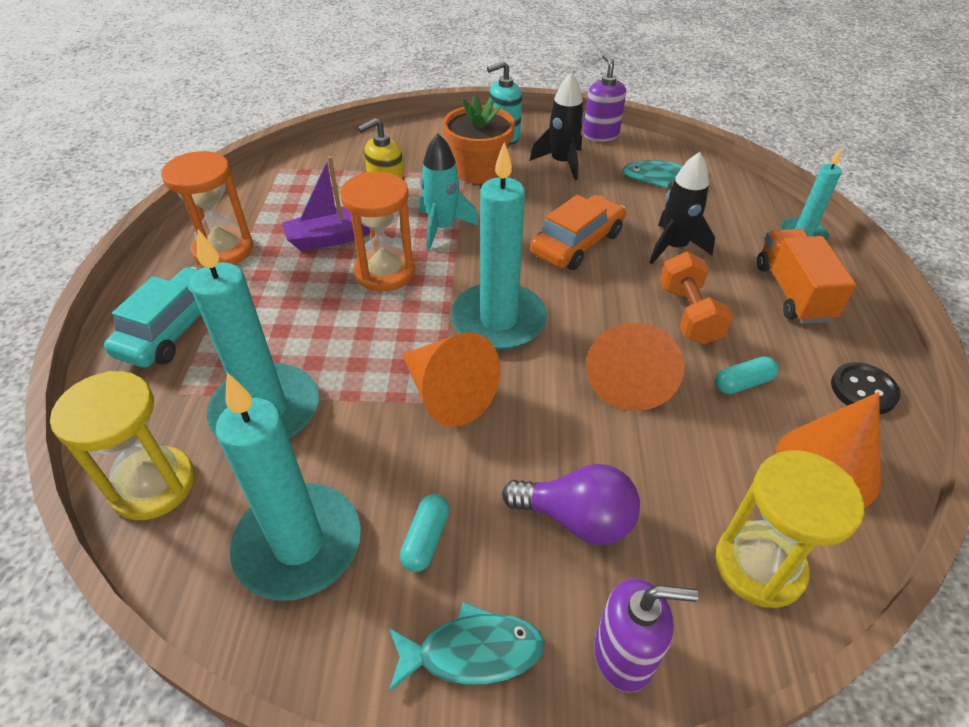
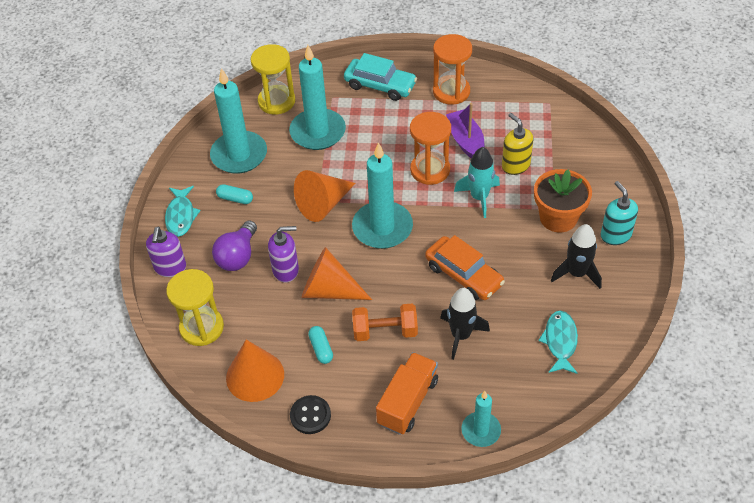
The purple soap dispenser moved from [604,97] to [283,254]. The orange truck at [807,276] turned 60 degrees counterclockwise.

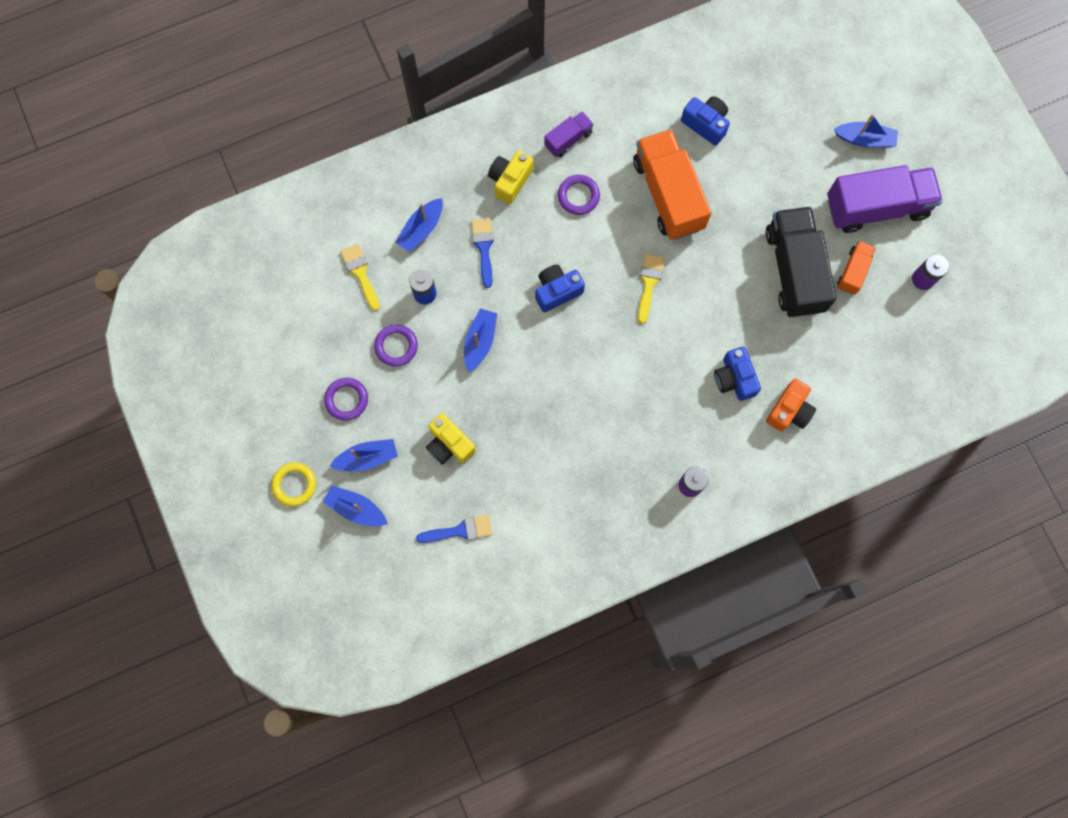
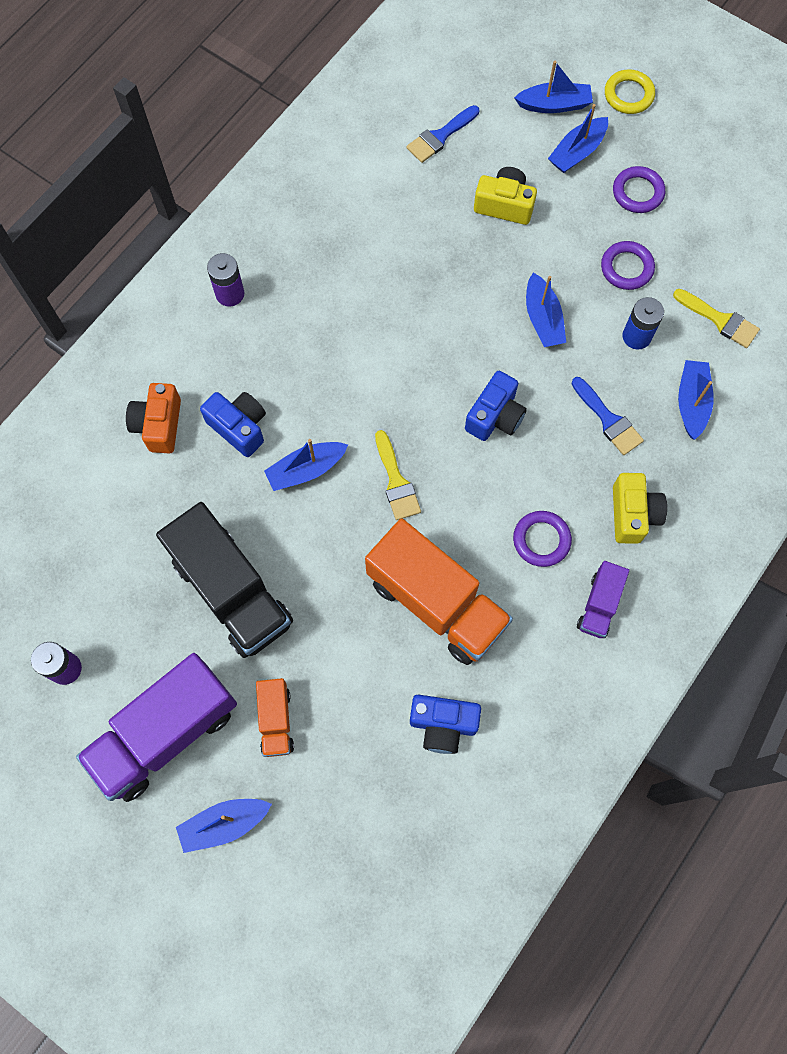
The orange truck moved from [856,268] to [275,717]. The blue boat at [306,465] appeared.

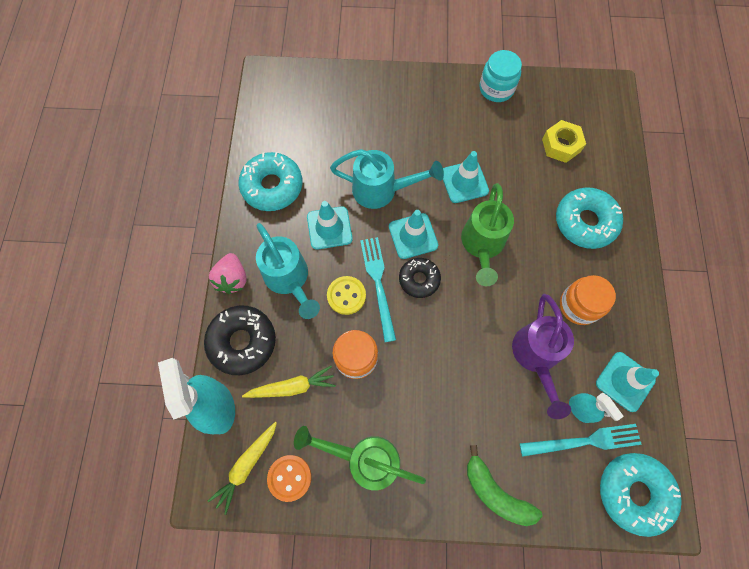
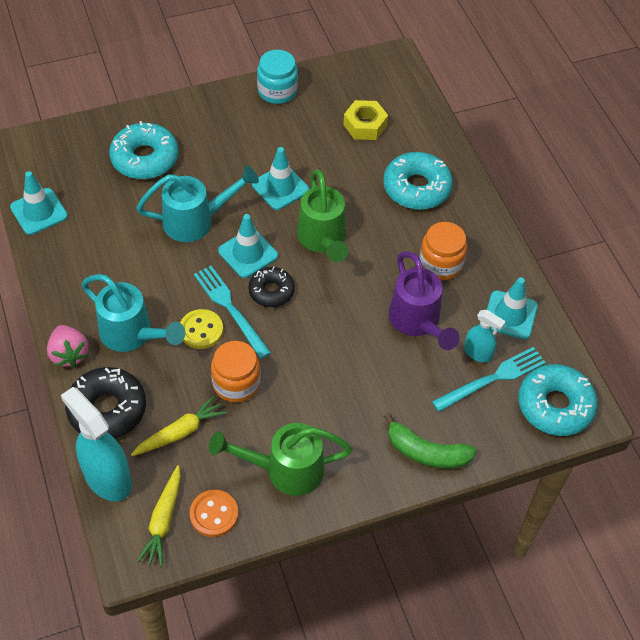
The turquoise donut moved from [270,181] to [144,150]. The turquoise traffic cone moved from [330,225] to [39,203].

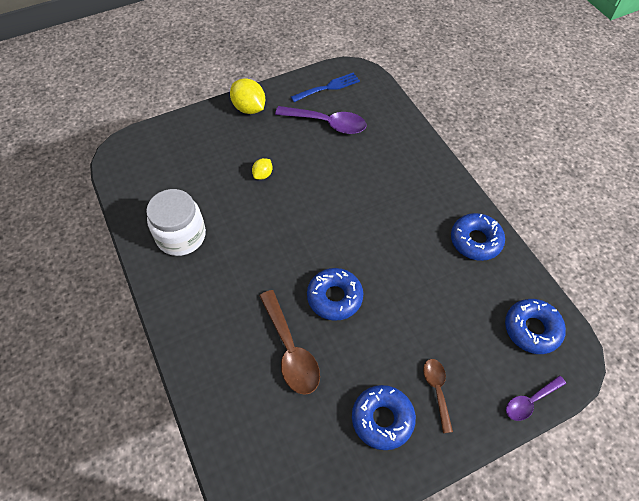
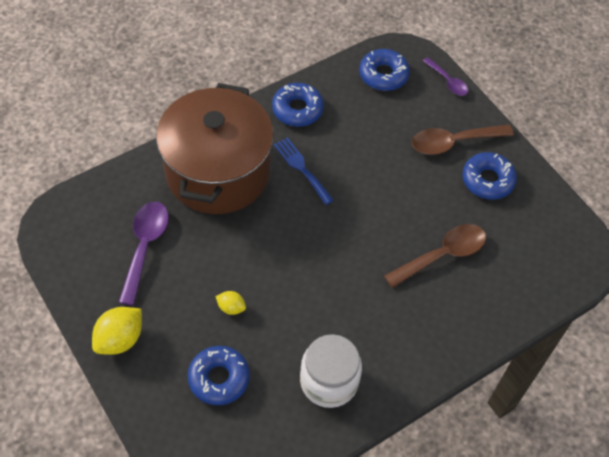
The blue fork moved from [325,87] to [304,171]. The blue donut moved from [335,294] to [219,375]. The brown spoon at [438,396] changed to 1.69 times the size. The brown pot at [215,148] appeared.

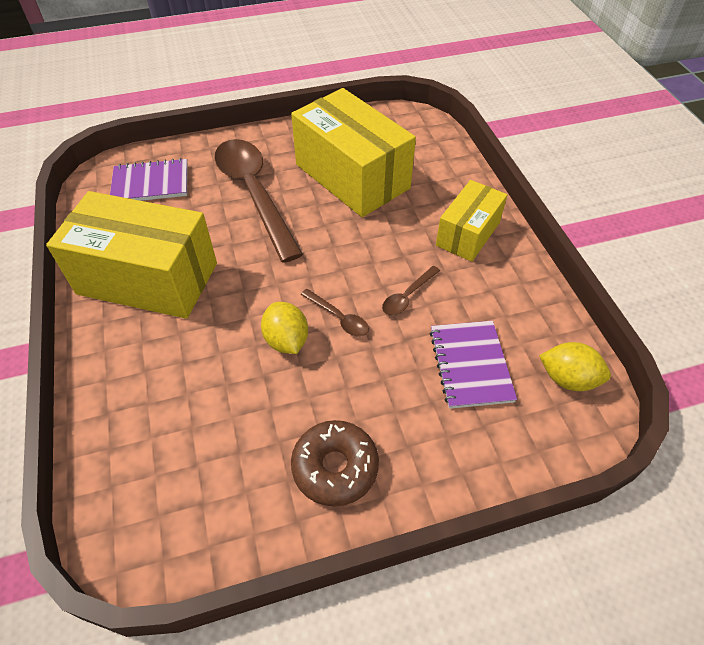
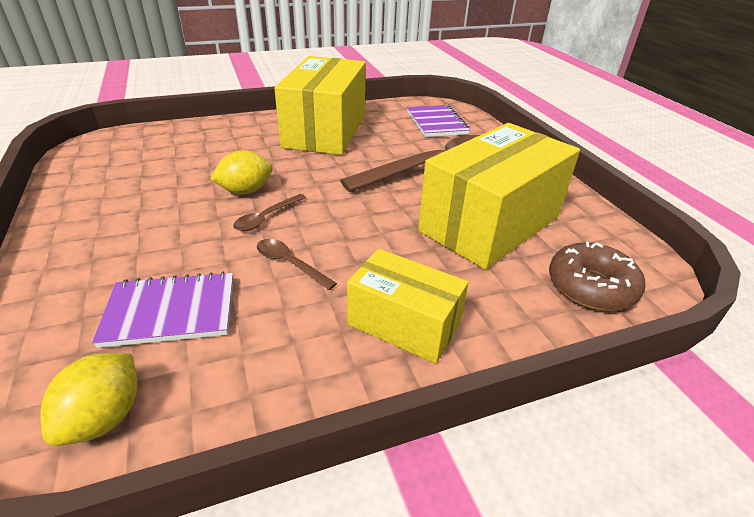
The brown donut moved from [335,463] to [597,276].

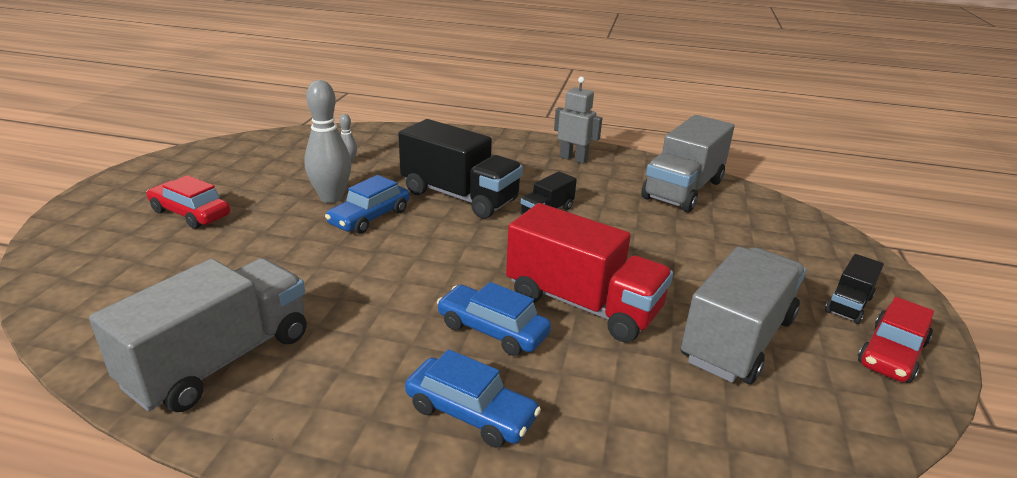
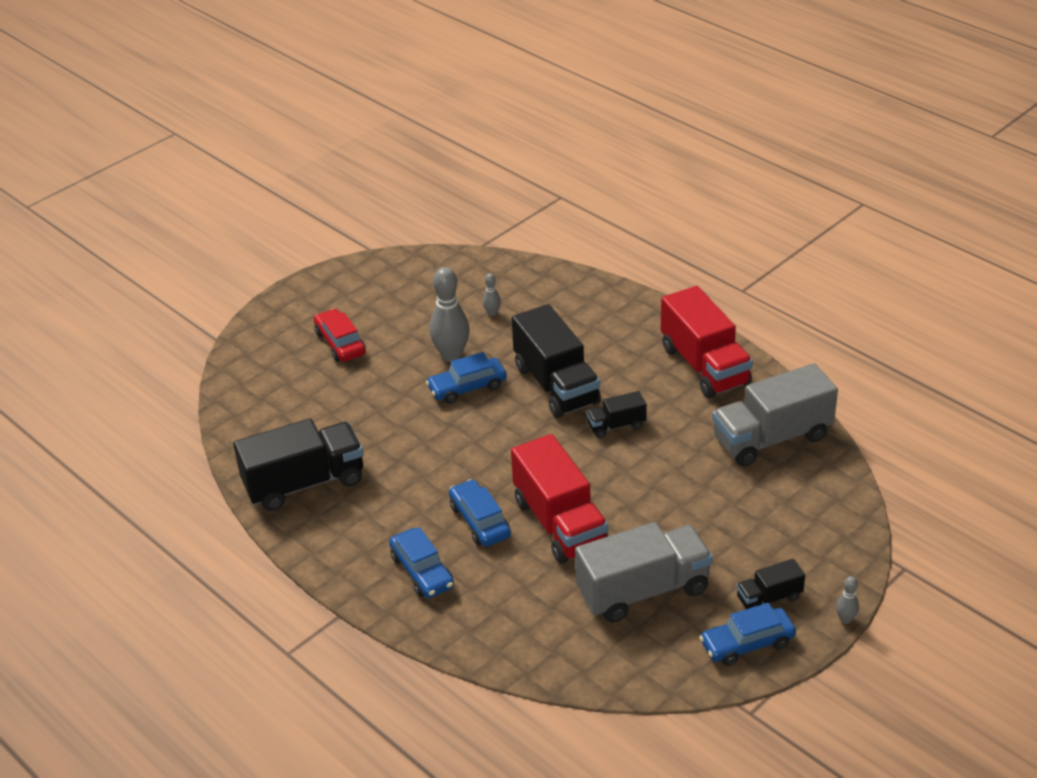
The grey truck at [198,335] became the black truck at [298,465]. The grey robot at [578,120] was replaced by the red truck at [707,342]. The red car at [896,340] became the blue car at [747,634]. The grey bowling pin at [847,600] appeared.

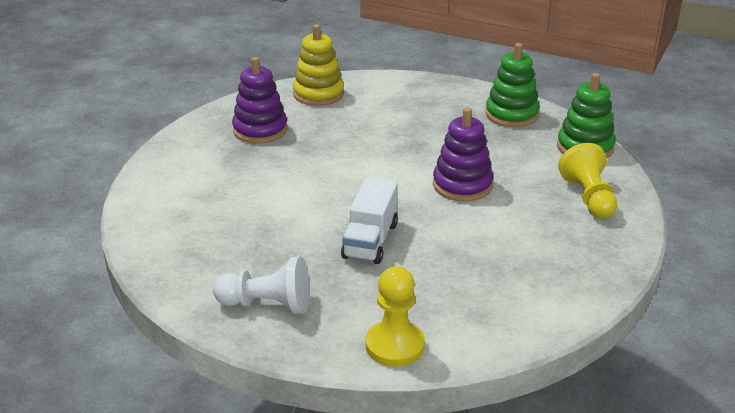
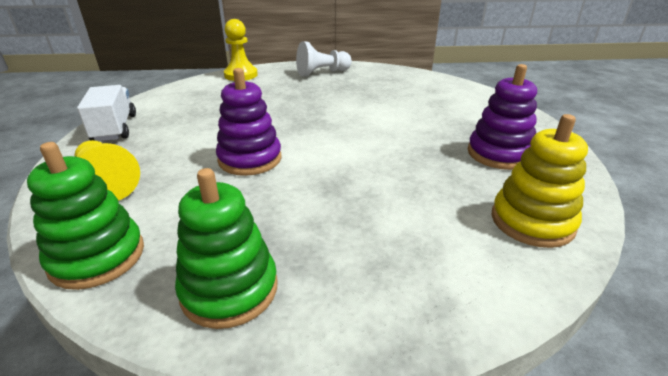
The white truck moved from [369,220] to [106,113].

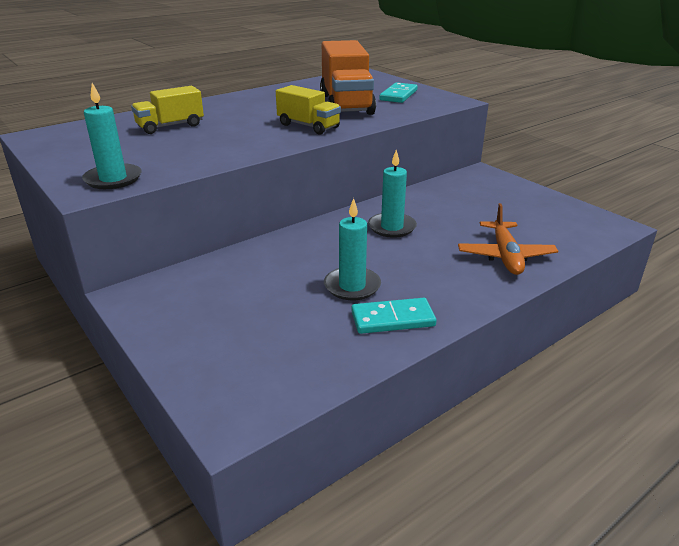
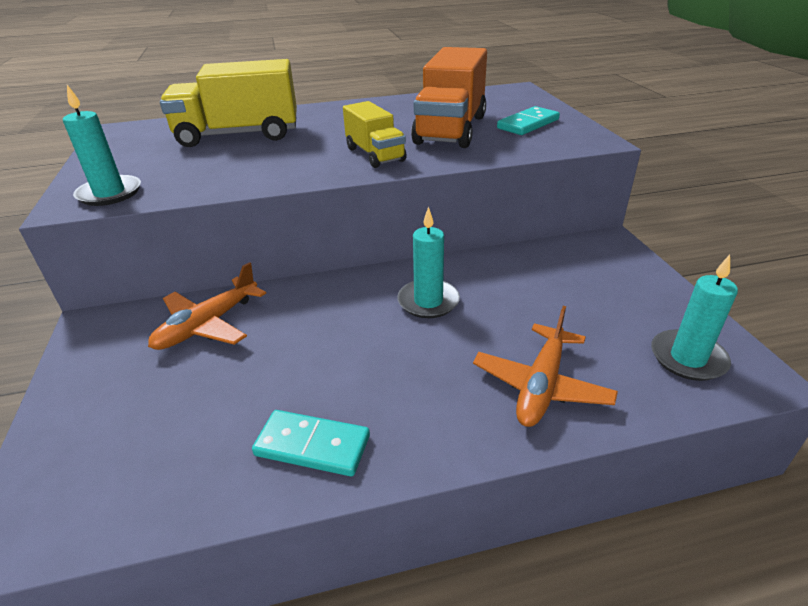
The yellow truck at [167,110] changed to 1.70 times the size. The turquoise candle moved from [352,249] to [694,318]. The orange plane at [207,306] appeared.

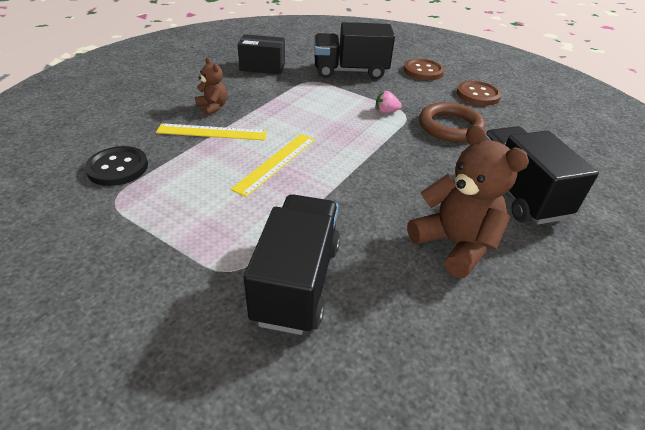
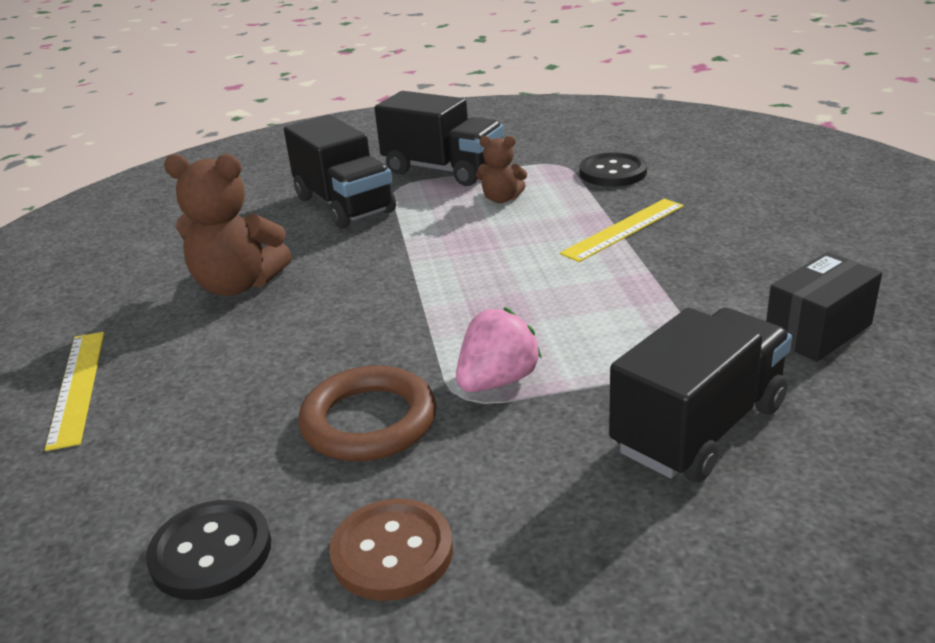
The brown teddy bear moved from [211,87] to [501,169]. The yellow ruler moved from [273,165] to [74,391]. The pink strawberry at [389,102] changed to 1.67 times the size. The brown button at [424,69] disappeared. The black truck moved from [542,175] to [439,138]. The black button at [208,550] appeared.

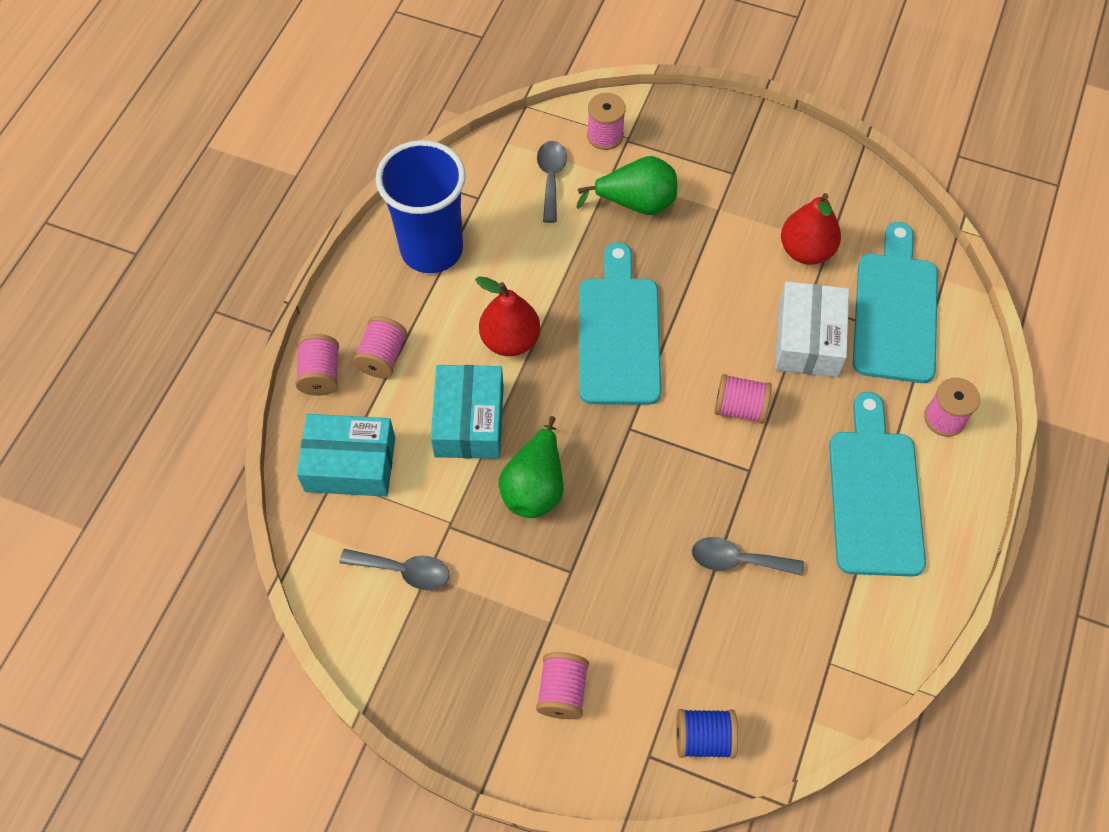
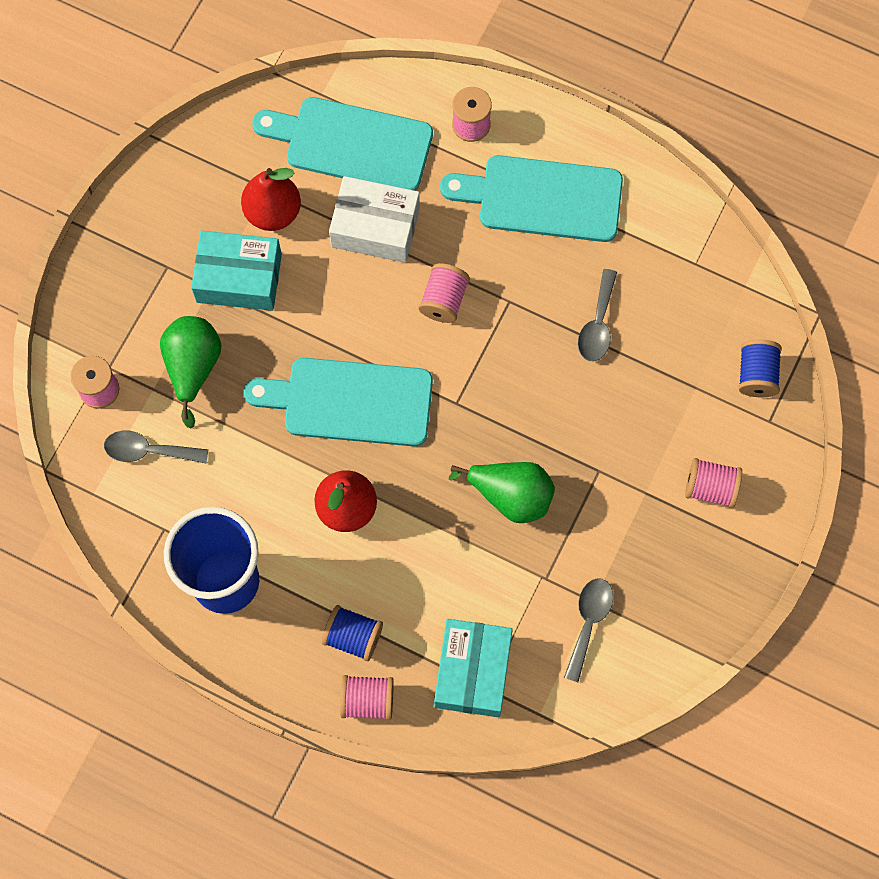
The pink spool at [380,347] became the blue spool at [352,633]. The turquoise box moved from [467,412] to [236,270].

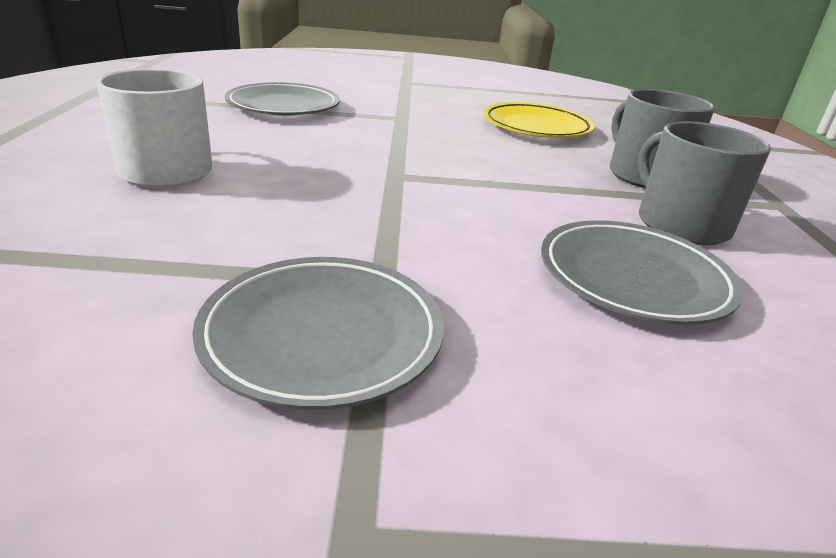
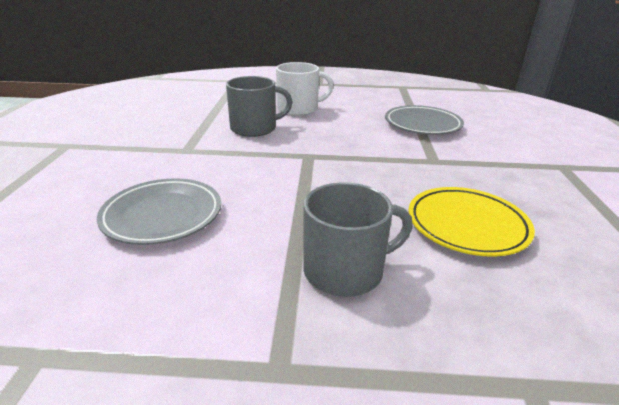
The grey plate at [318,333] disappeared. The grey mug moved from [704,183] to [259,106].

